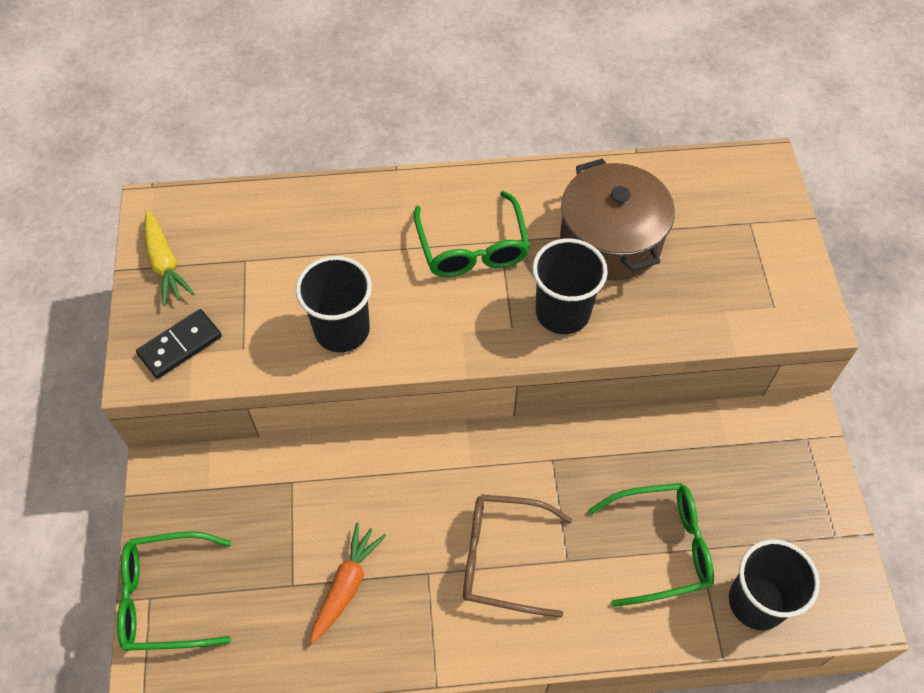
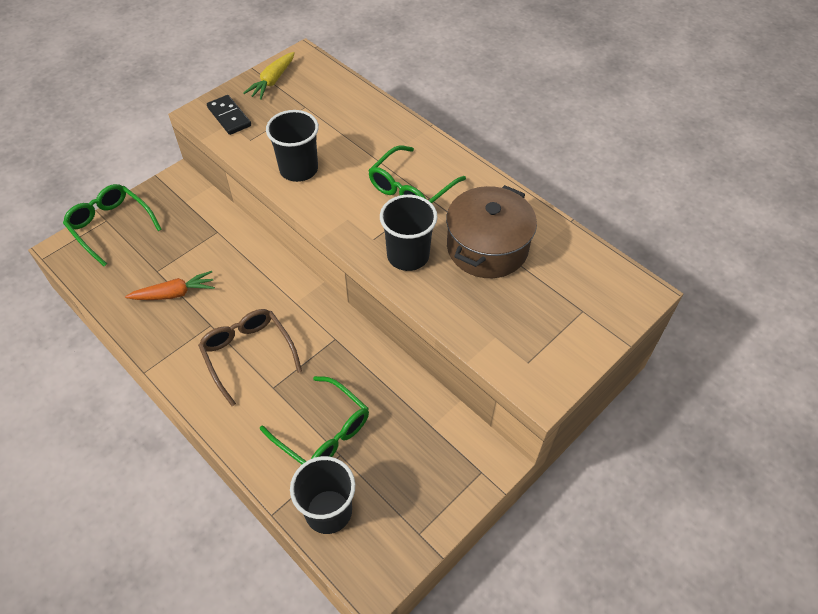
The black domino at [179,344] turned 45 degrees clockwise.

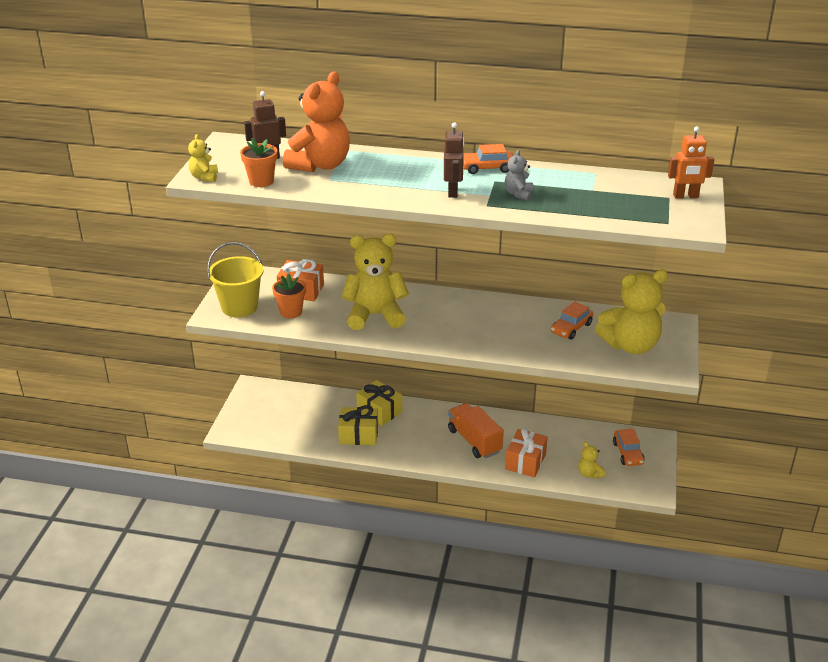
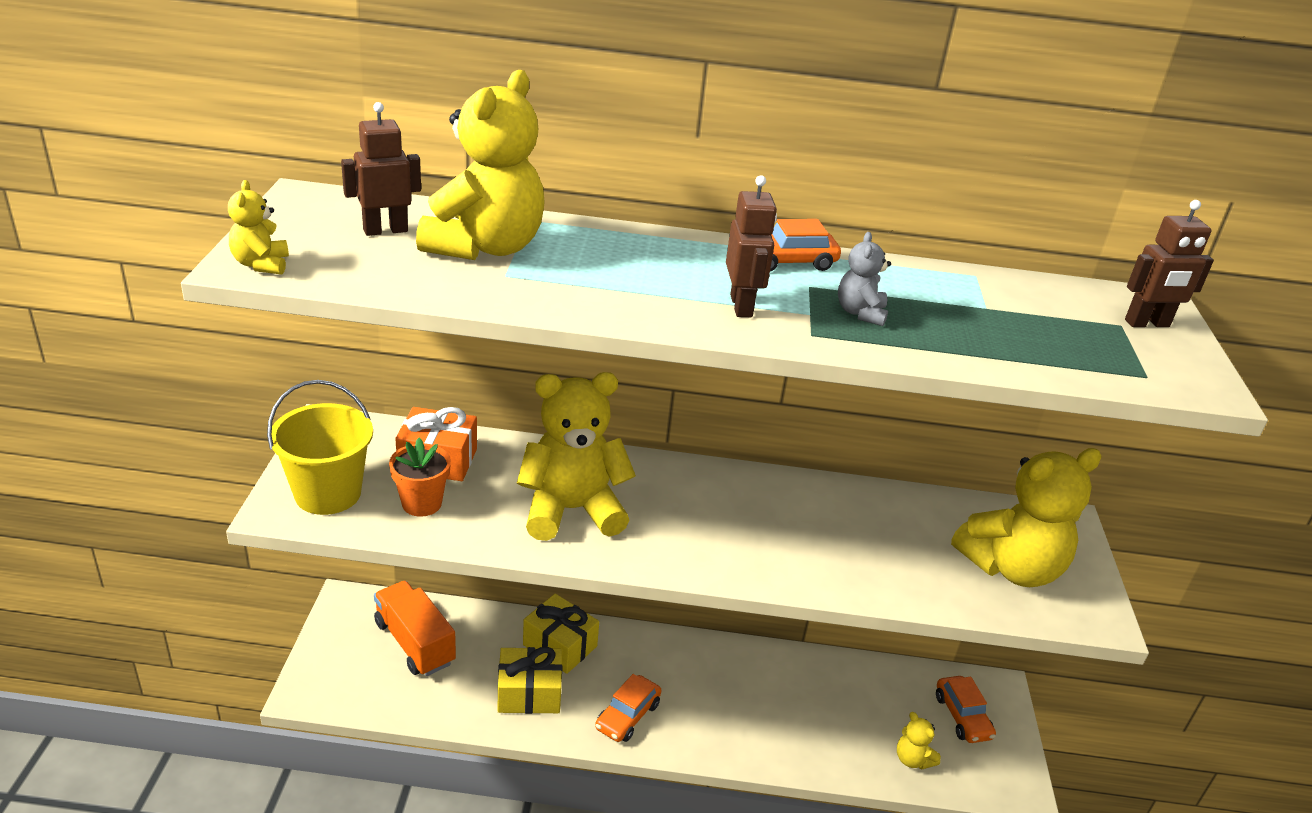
The orange flower pot at [258,162] disappeared. The orange teddy bear at [316,121] became the yellow teddy bear at [480,165]. The orange truck moved from [476,431] to [415,628]. The orange gift at [526,452] disappeared. The orange car moved from [572,320] to [628,708]. The orange robot at [691,162] became the brown robot at [1169,263].

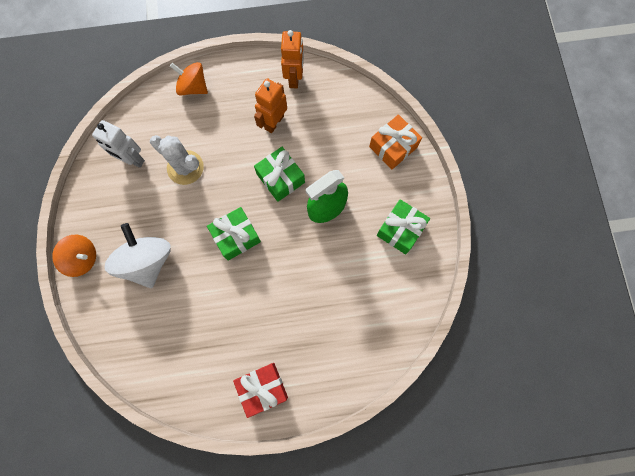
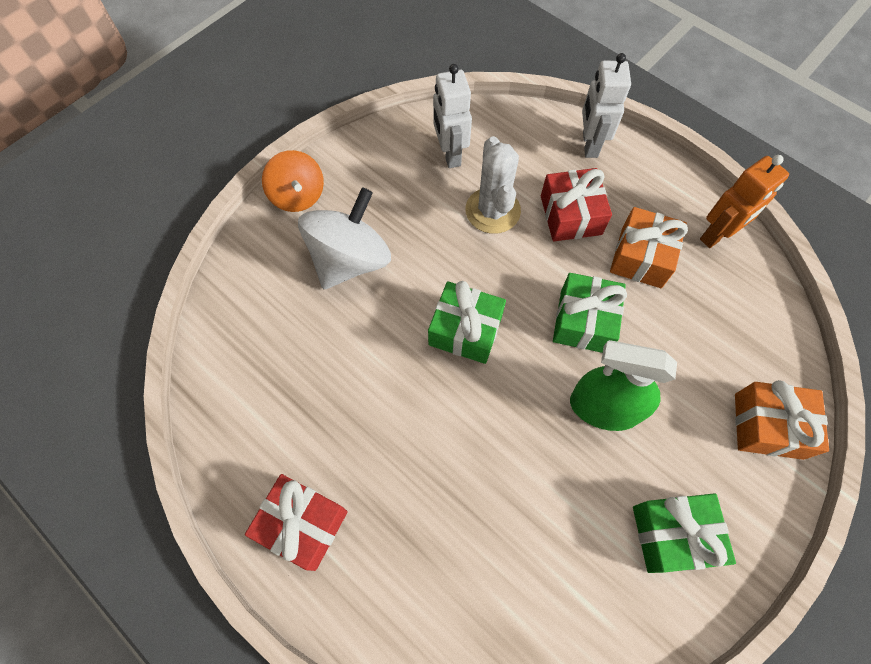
The orange spinning top at [189,79] was replaced by the white robot at [606,105]. The orange robot at [270,105] was replaced by the orange gift at [649,247]. The red gift at [576,204] appeared.

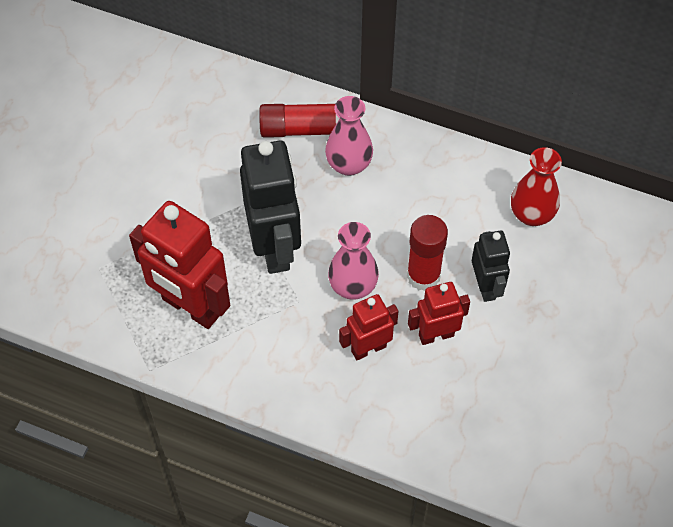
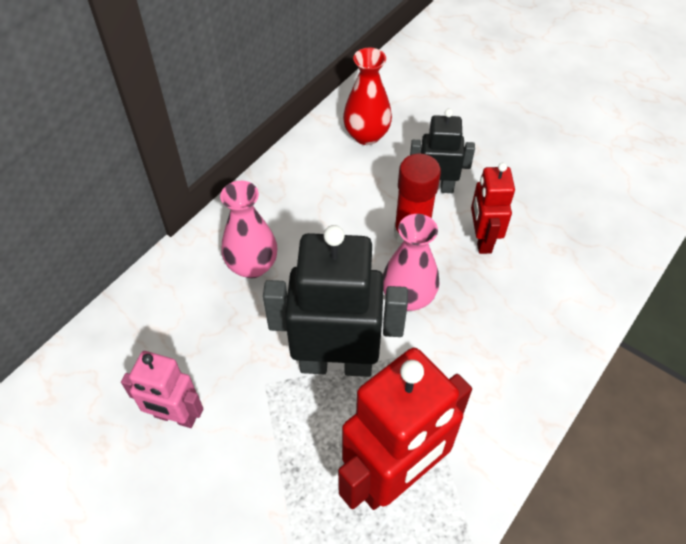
The red glue stick at [299,120] disappeared. The red robot at [369,327] disappeared. The pink robot at [162,389] appeared.

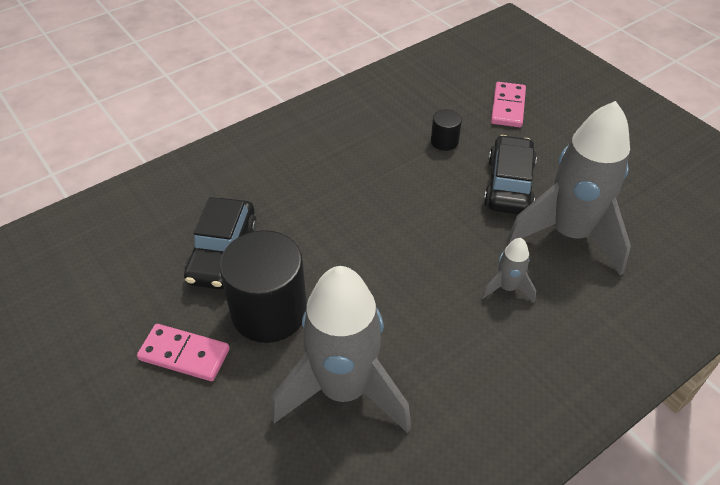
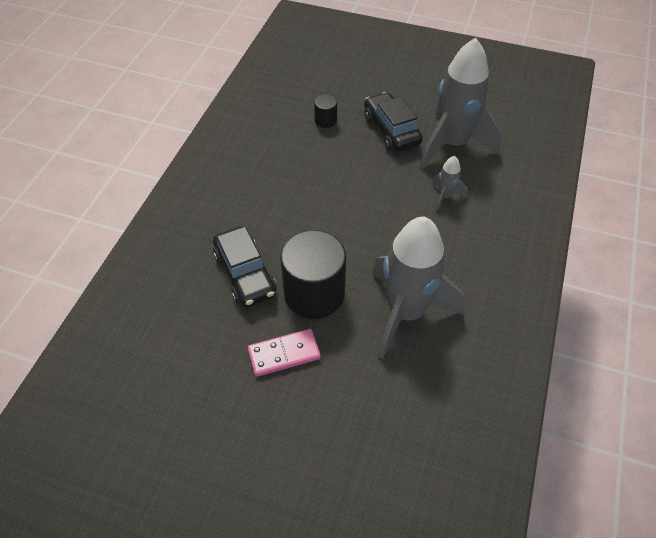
The pink domino at [508,104] disappeared.

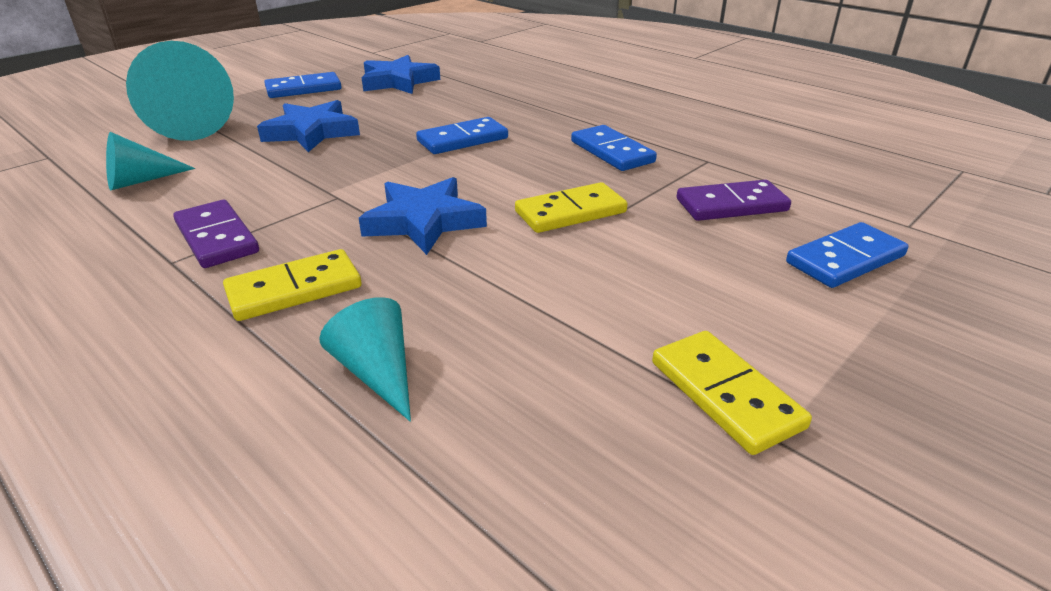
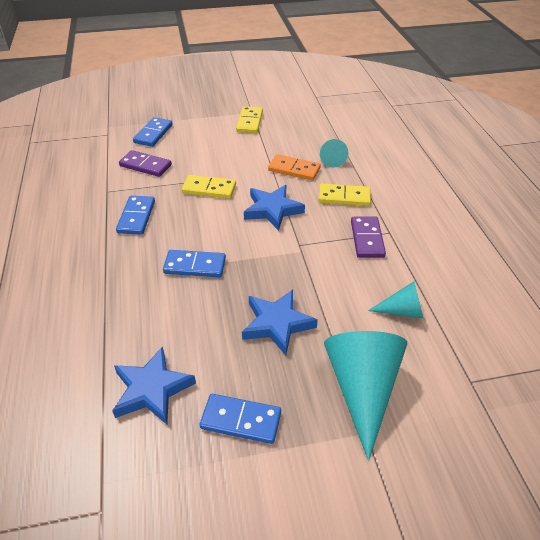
The blue domino at [847,255] turned 75 degrees counterclockwise. The orange domino at [294,167] appeared.

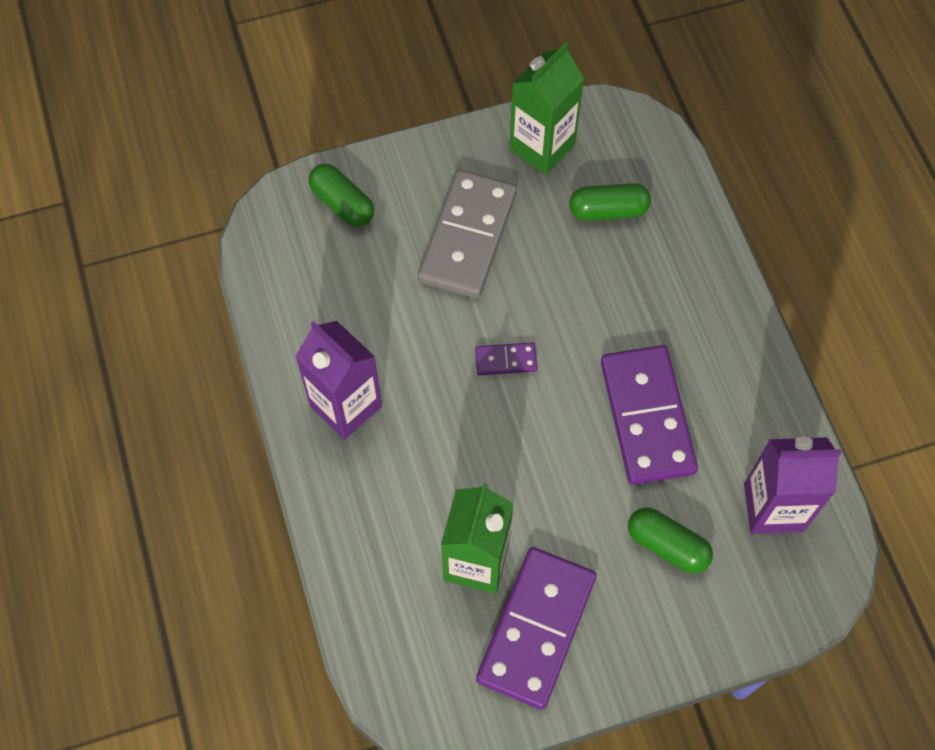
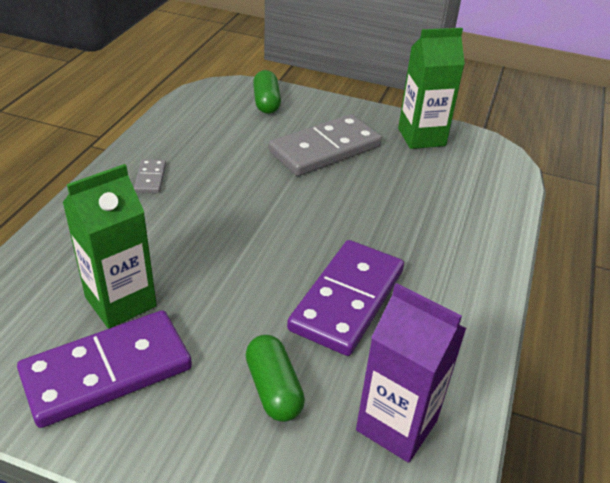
The purple carton at [338,380] was replaced by the grey domino at [150,176]. The purple domino at [506,359] disappeared. The green capsule at [610,202] disappeared.

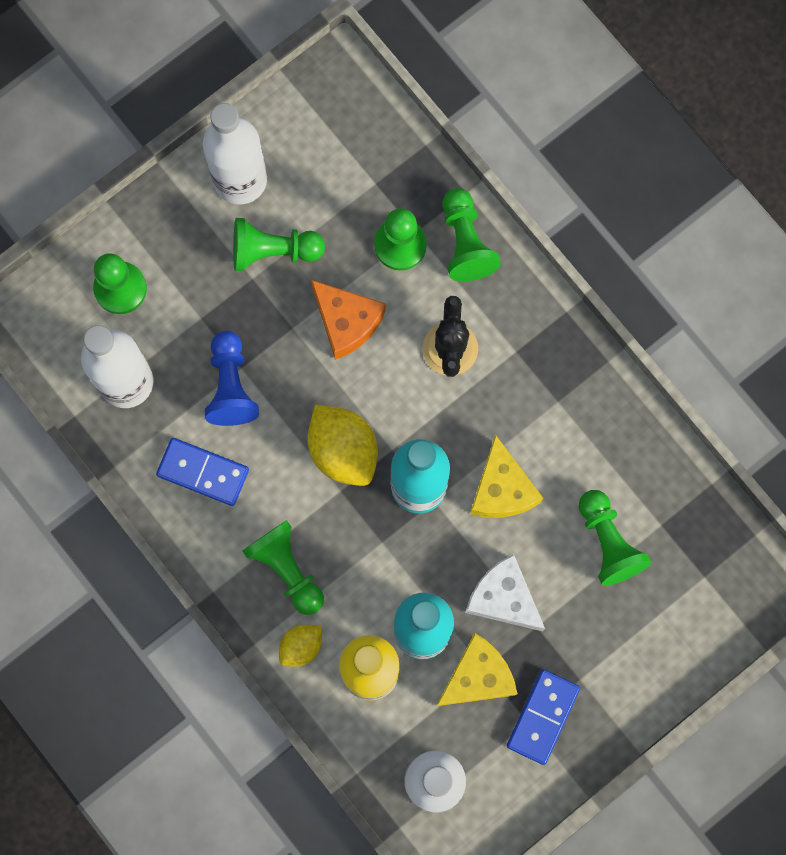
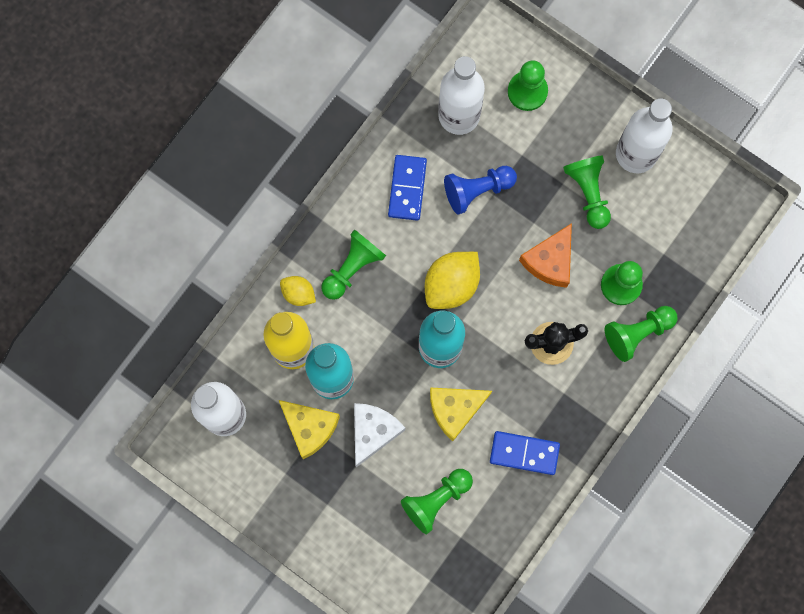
The blue domino moved from [543,717] to [525,453].

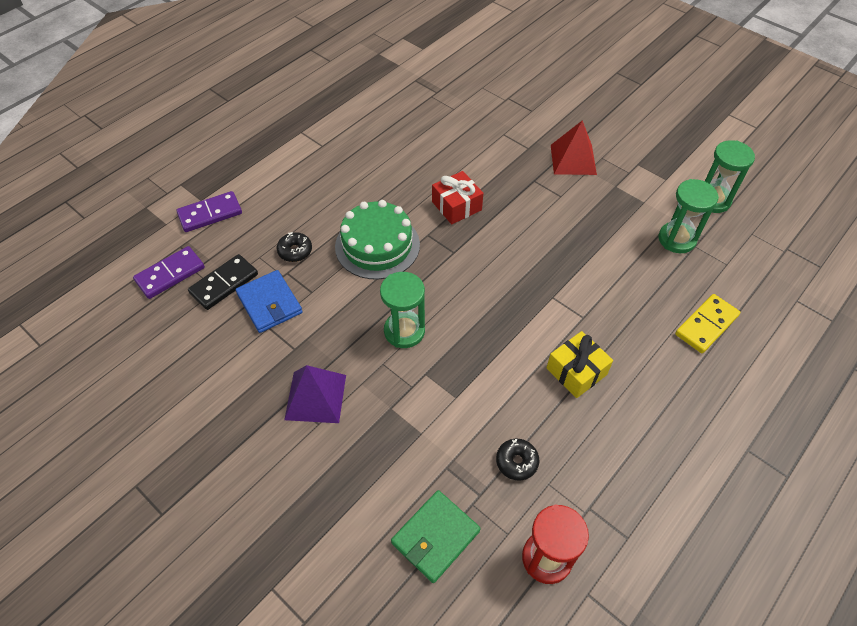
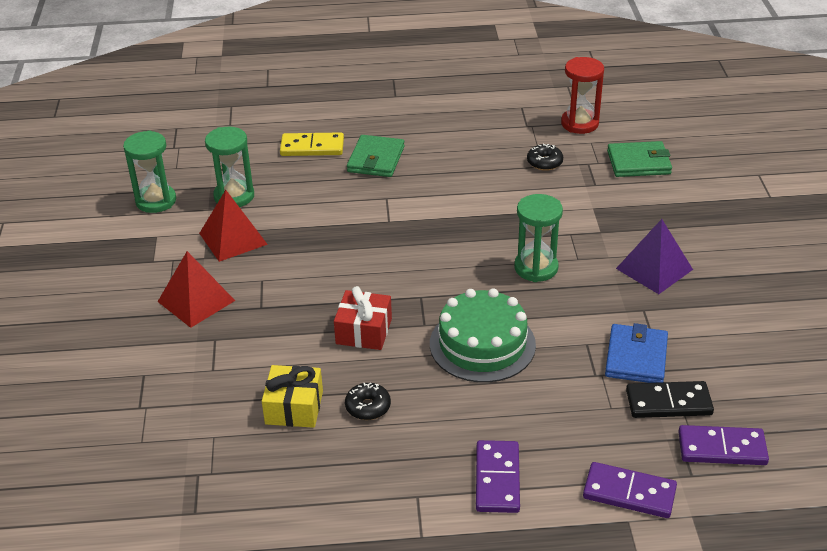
The black donut moved from [294,247] to [368,401]. The yellow gift moved from [579,364] to [292,396]. The red pyramid at [233,226] appeared. The green wallet at [376,156] appeared. The purple domino at [498,476] appeared.

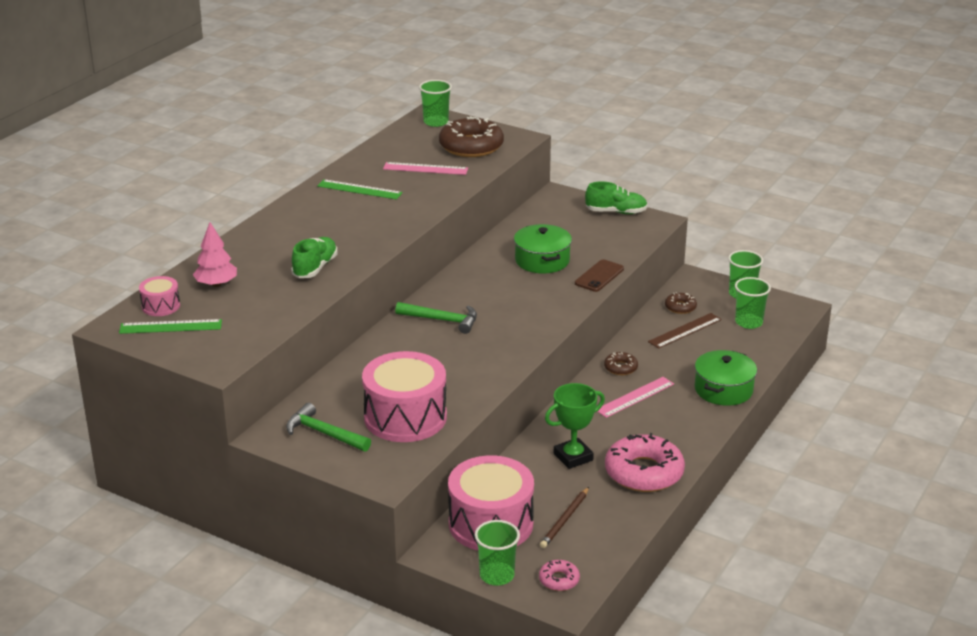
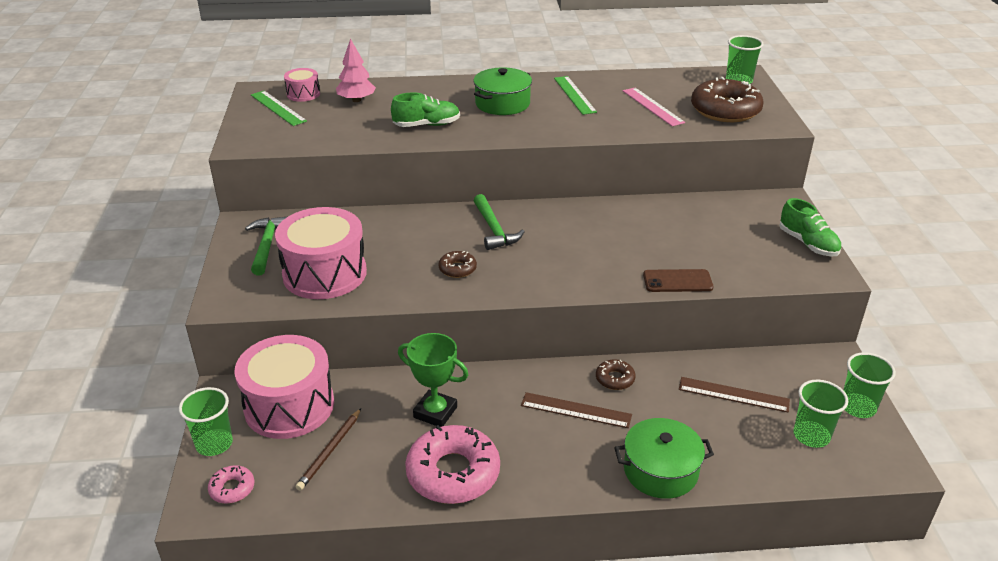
The green pot moved from [543,248] to [502,91]. The brown pencil at [564,517] turned 60 degrees counterclockwise. The pink ruler at [635,397] became the brown ruler at [576,410]. The brown donut moved from [681,303] to [458,264].

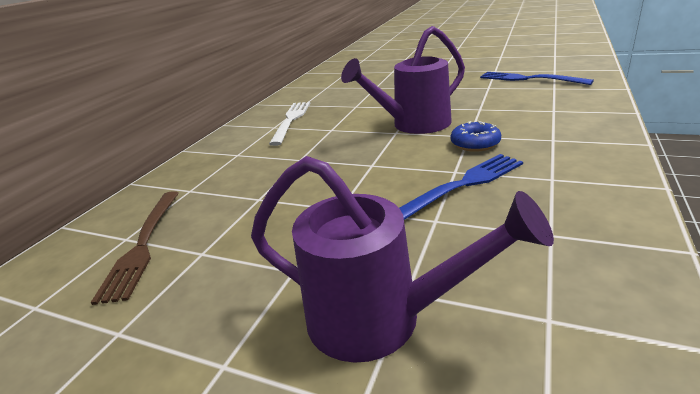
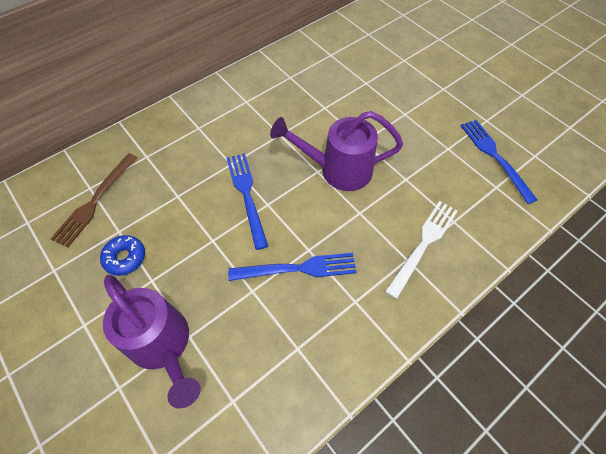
The white fork moved from [289,124] to [421,250]. The blue donut moved from [476,136] to [122,255]. The blue fork at [247,202] appeared.

